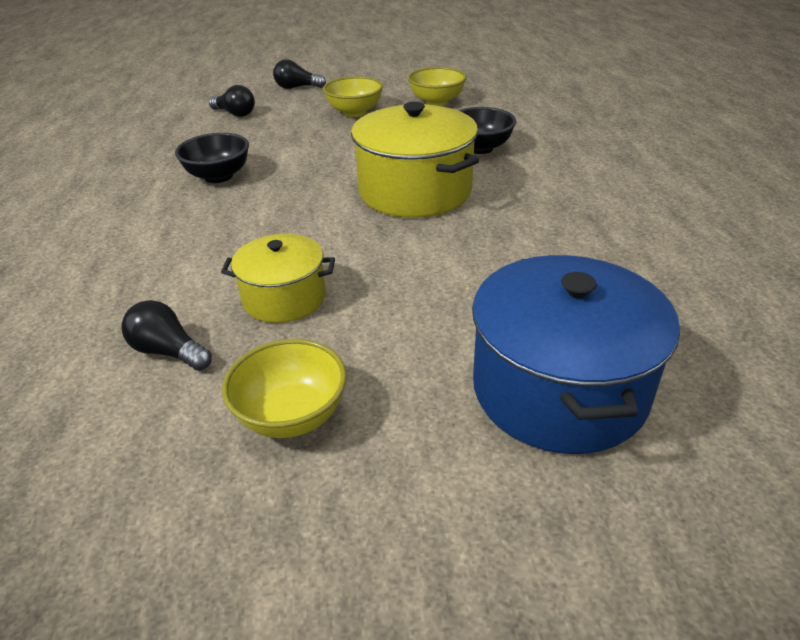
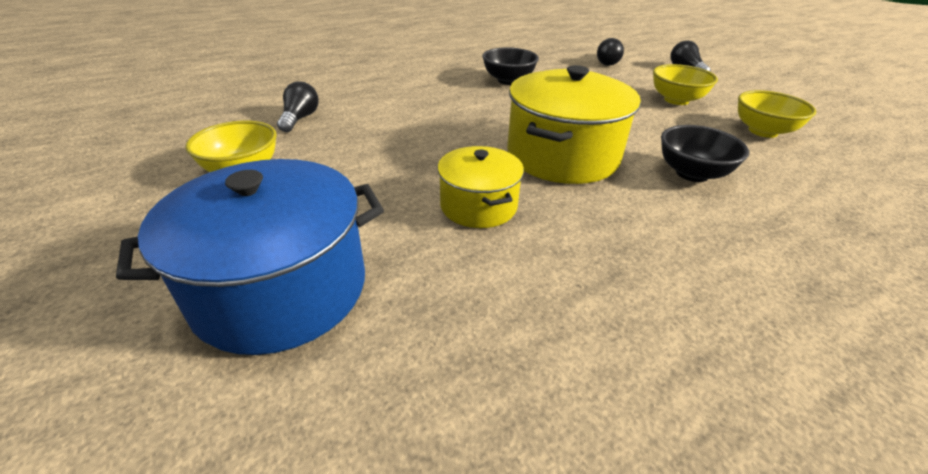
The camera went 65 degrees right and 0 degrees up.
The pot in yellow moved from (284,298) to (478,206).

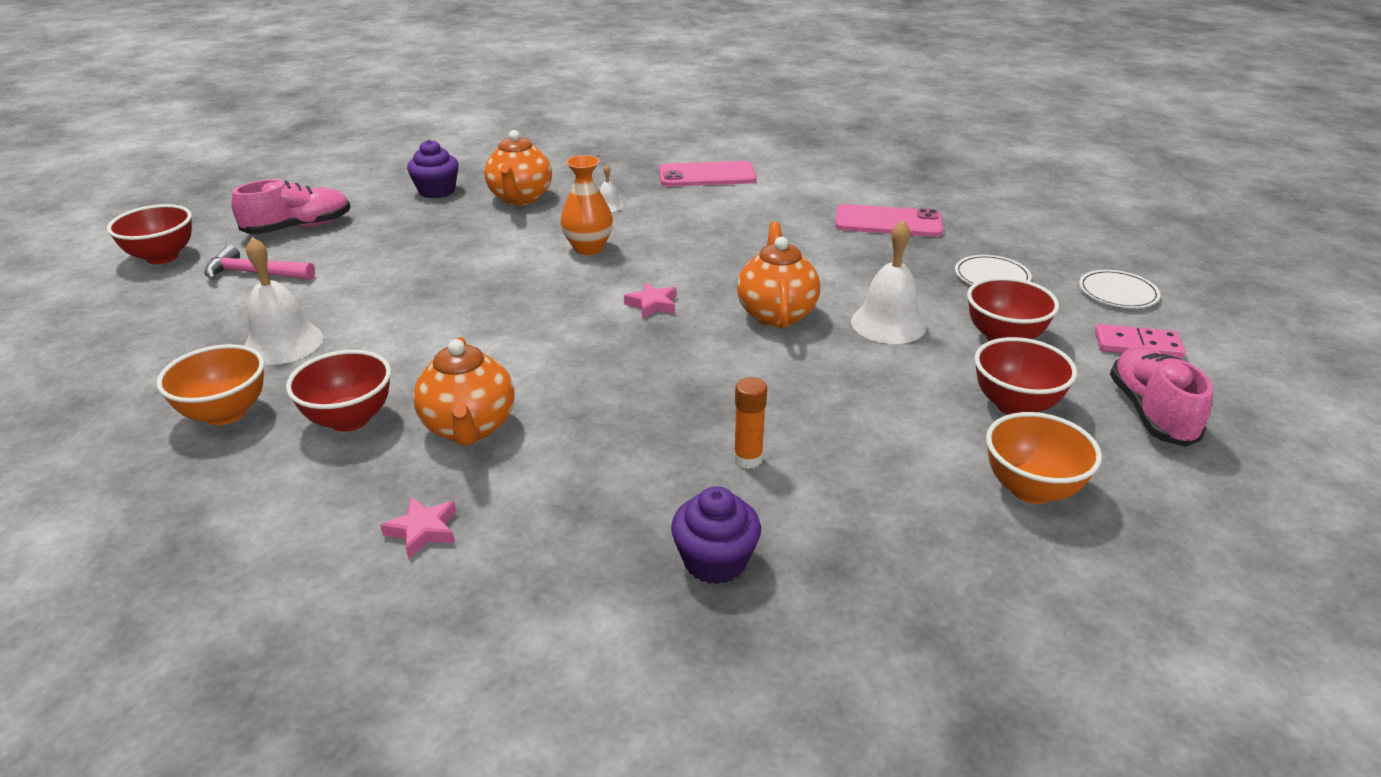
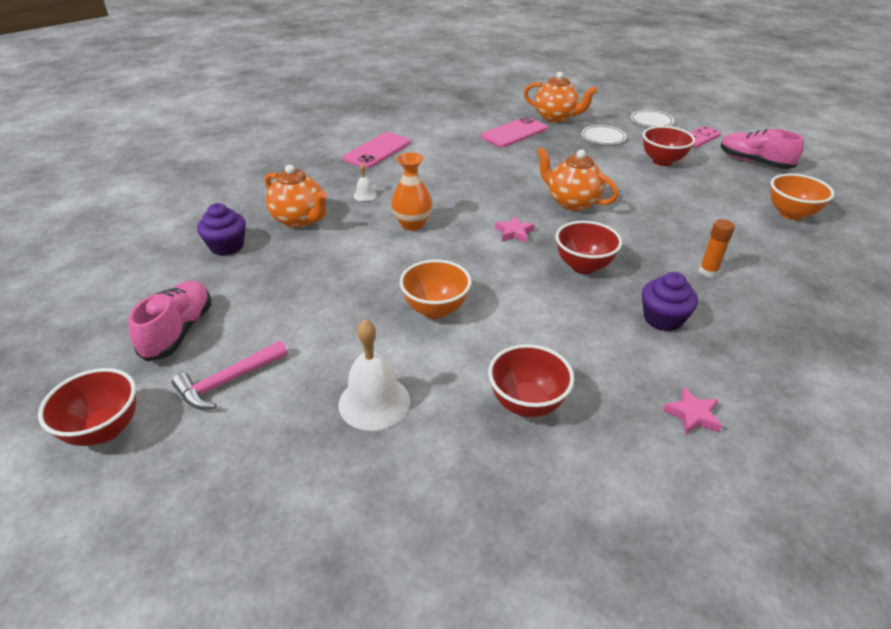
The camera went 50 degrees left and 5 degrees up.
The serving bowl in orange moved from (225,413) to (435,309).
The teapot in orange moved from (469,428) to (556,118).
The muffin in purple moved from (715,561) to (663,319).
The school bell in pure white at (888,323) disappeared.
The serving bowl in red moved from (1015,405) to (583,266).

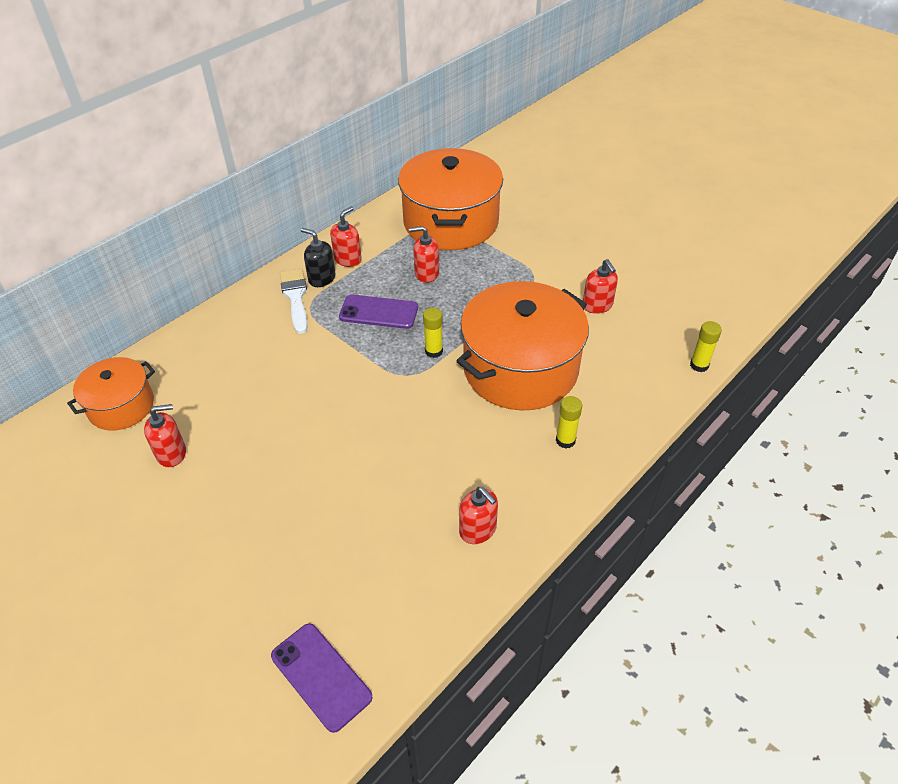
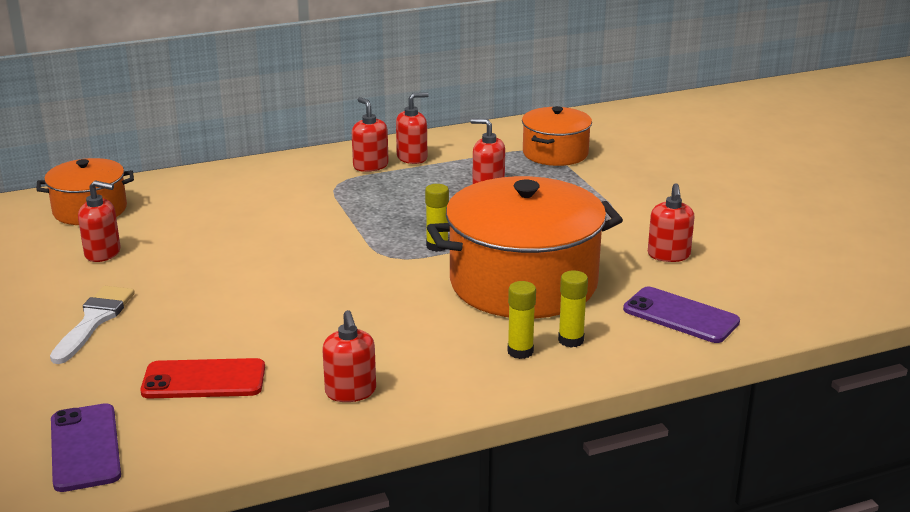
The camera went 25 degrees right and 20 degrees down.
The paint brush in pure white moved from (295,297) to (94,321).
The soap pump in black at (321,278) became the soap pump in red at (370,166).
The phone in purple moved from (379,312) to (680,316).
The pot in orange at (451,222) changed to 0.55 times the size.
The glue in yellow moved from (699,365) to (571,340).
The phone in red at (204,380) appeared.

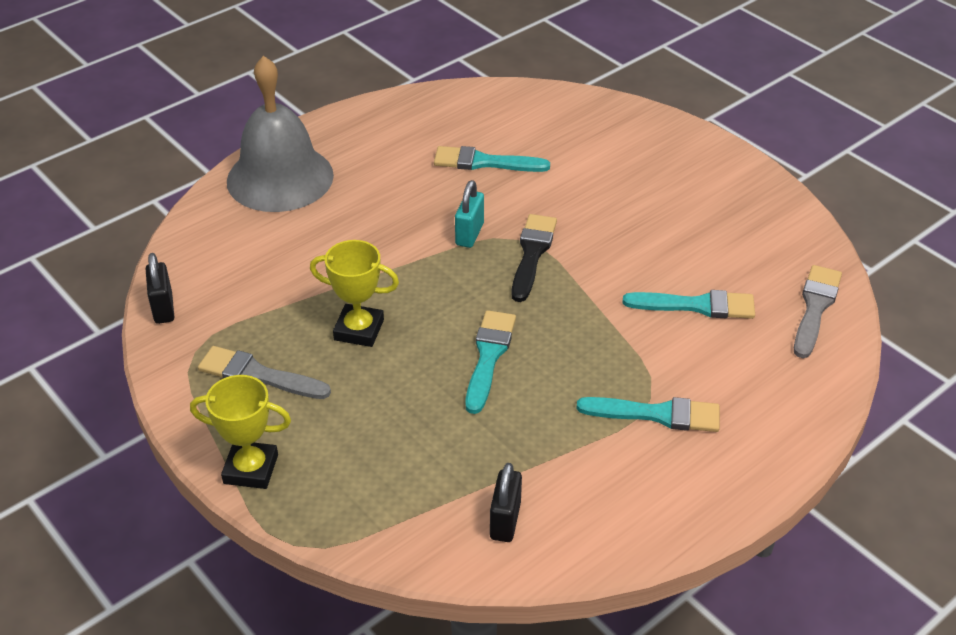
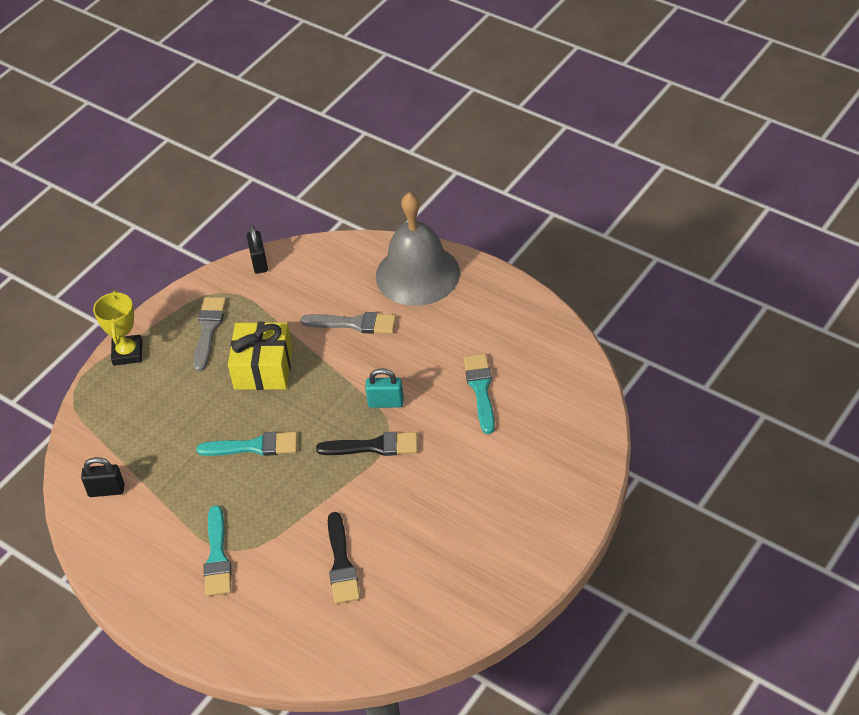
The camera went 80 degrees right and 5 degrees up.
The small lock in black at (163,308) turned 75 degrees counterclockwise.
The prize cup in yellow at (359,330) was replaced by the wrapped gift in yellow at (263,368).
The paint brush in teal at (696,306) became the paint brush in black at (341,563).
The paint brush in grey moved from (815,308) to (354,324).

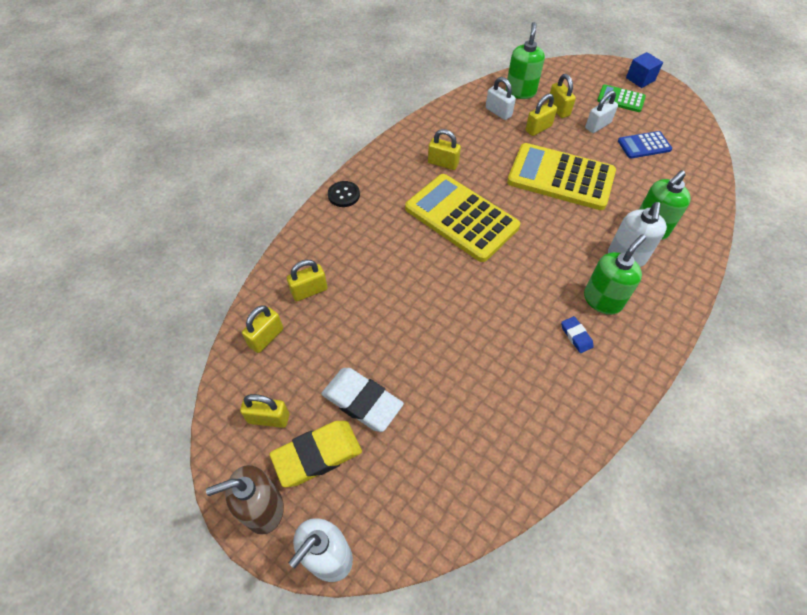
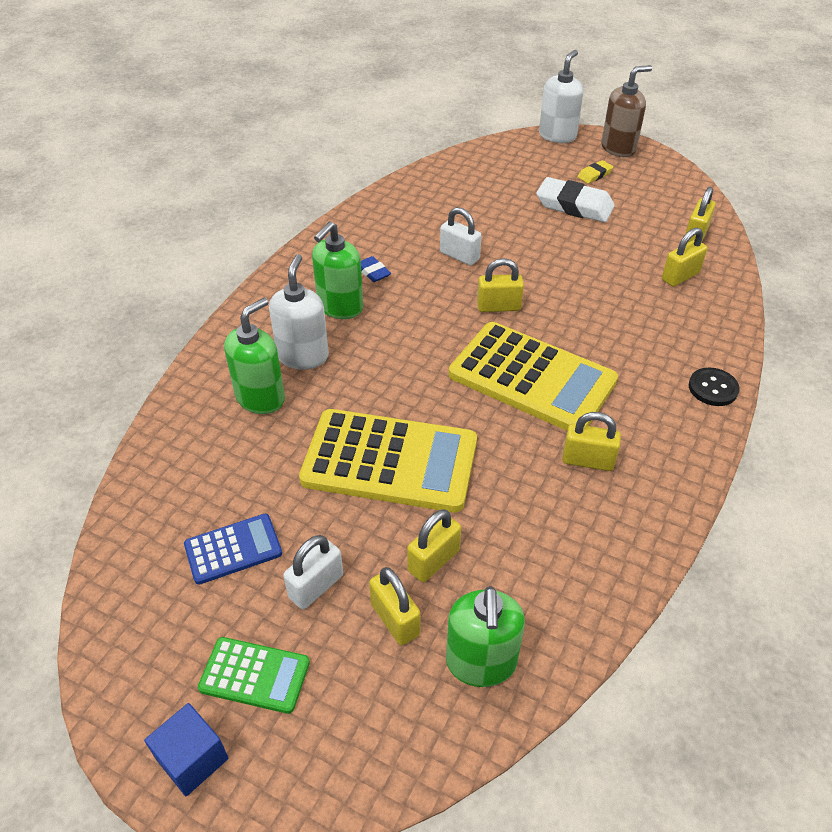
The camera went 170 degrees right and 10 degrees down.
The small lock in yellow moved from (268,418) to (498,307).
The eraser in yellow at (317,455) changed to 0.49 times the size.
The small lock in pure white moved from (498,112) to (459,256).

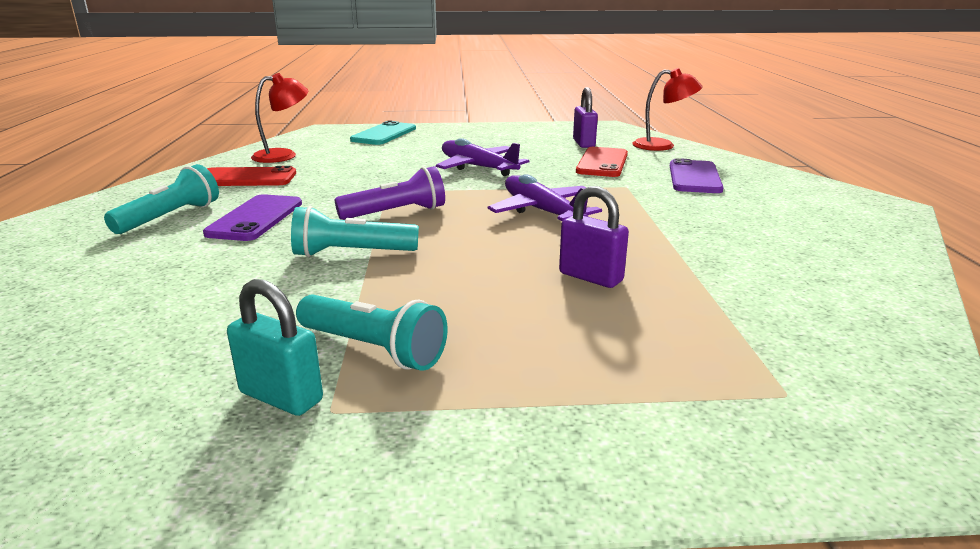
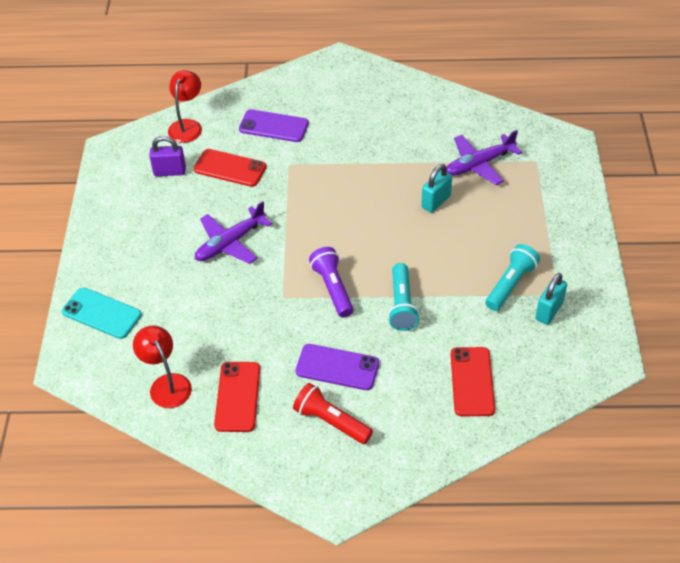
The camera went 85 degrees left and 25 degrees up.
The pocket torch in teal at (170,217) became the pocket torch in red at (331,421).
The plane in purple moved from (542,211) to (479,164).
The small lock in purple at (590,277) became the small lock in teal at (436,202).
The phone in red at (472,381) appeared.

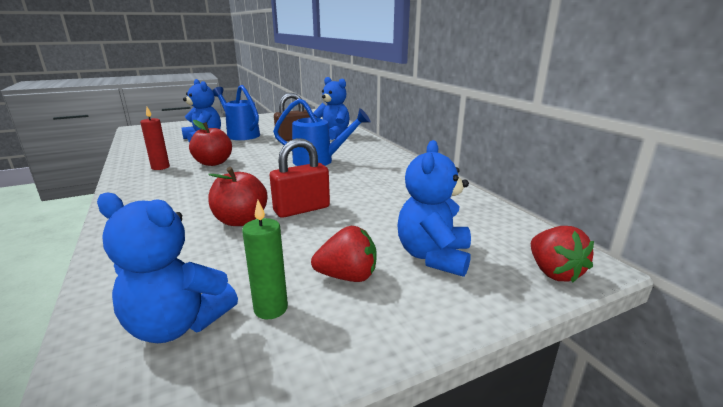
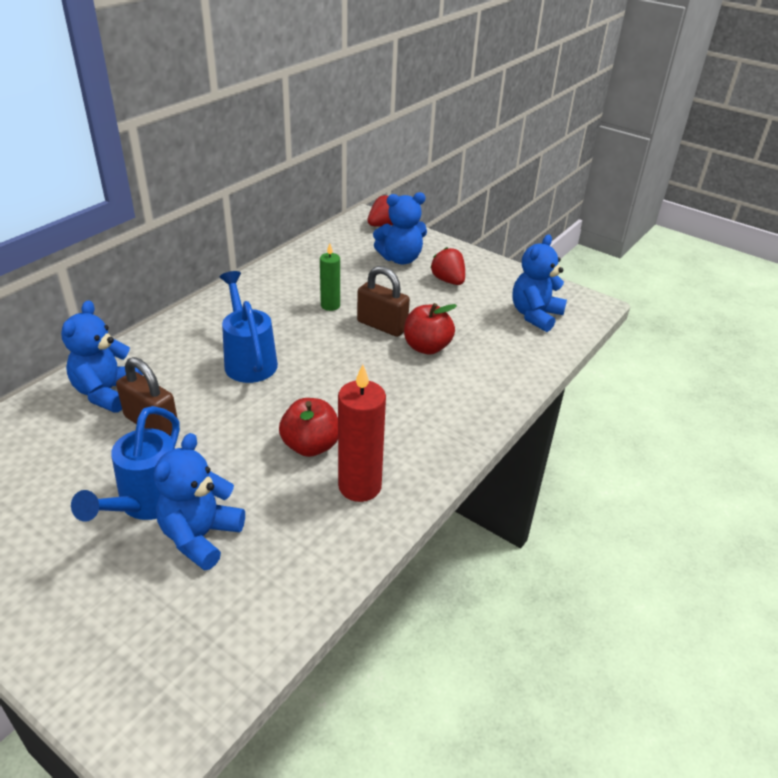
The camera went 120 degrees left and 15 degrees up.
The teddy bear in cobalt at (178,324) turned 135 degrees counterclockwise.
The pillar candle in red at (160,167) changed to 1.65 times the size.
The pillar candle in emerald moved from (271,308) to (330,305).
The small lock in red at (302,209) became the small lock in brown at (382,326).

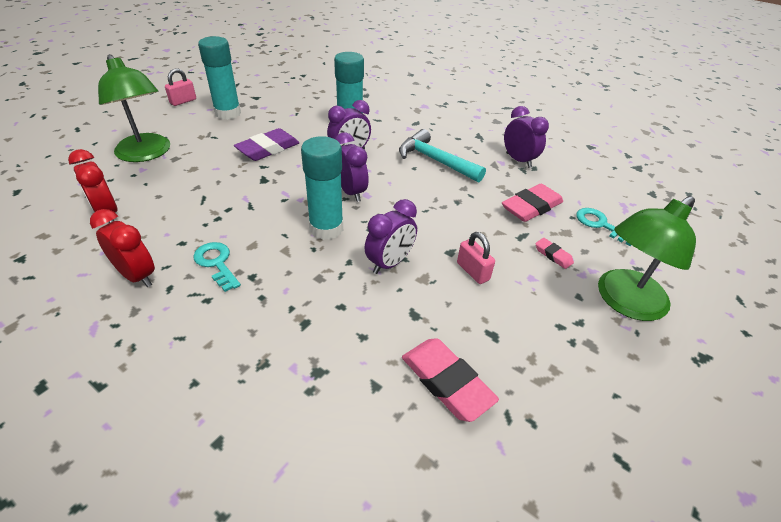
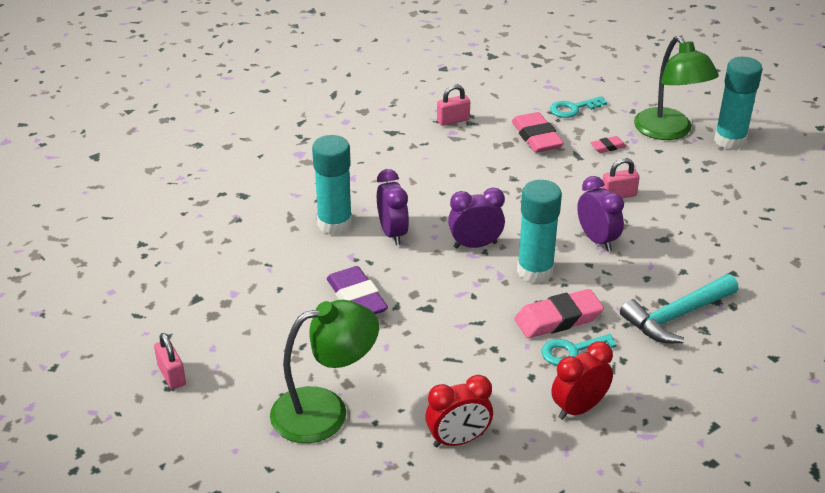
The camera went 70 degrees left and 5 degrees down.
The glue in teal moved from (228,113) to (730,140).
The carpenter's hammer in teal moved from (435,160) to (676,316).
The eraser in rose-pink moved from (446,382) to (558,319).
The alarm clock in purple at (518,160) was replaced by the small lock in rose-pink at (453,120).

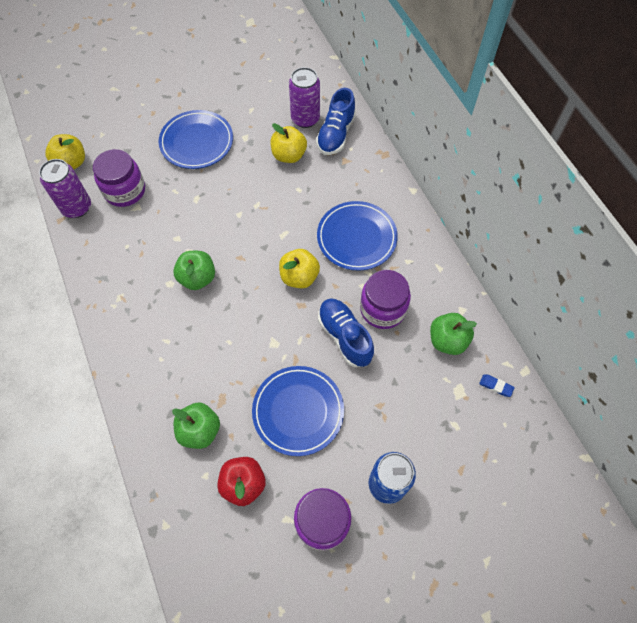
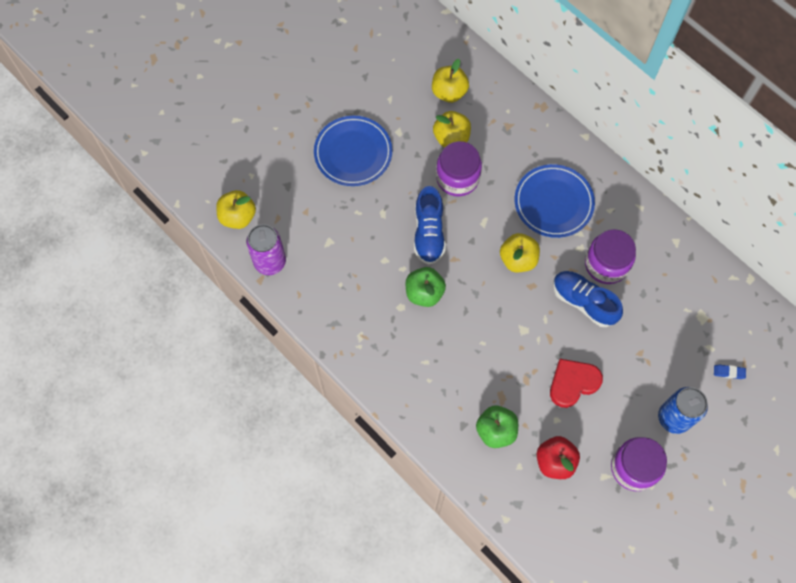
The camera went 20 degrees left and 5 degrees up.
The jar in purple moved from (125,191) to (457,178).
The plate in cobalt at (298,411) was replaced by the heart in red at (573,383).
The tin in purple at (305,119) was replaced by the apple fruit in yellow at (449,92).
The shoe in cobalt moved from (336,134) to (429,233).
The apple fruit in emerald at (447,340) disappeared.
The eraser in cobalt moved from (496,386) to (729,372).

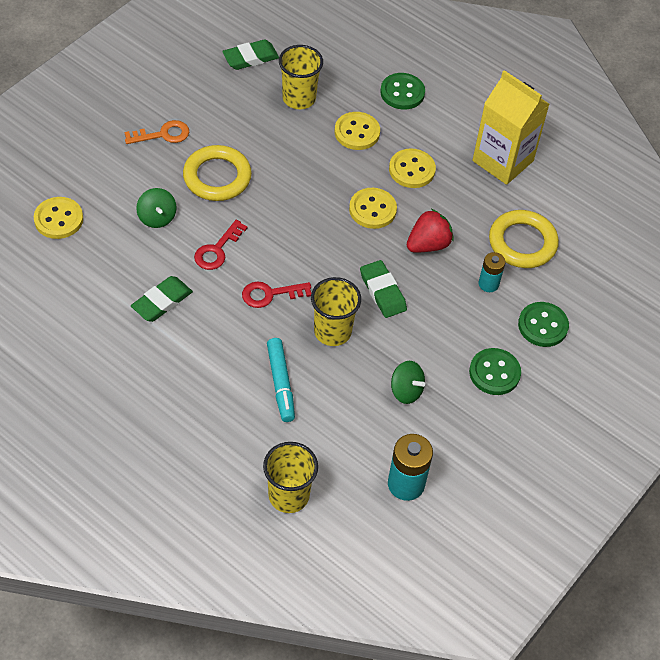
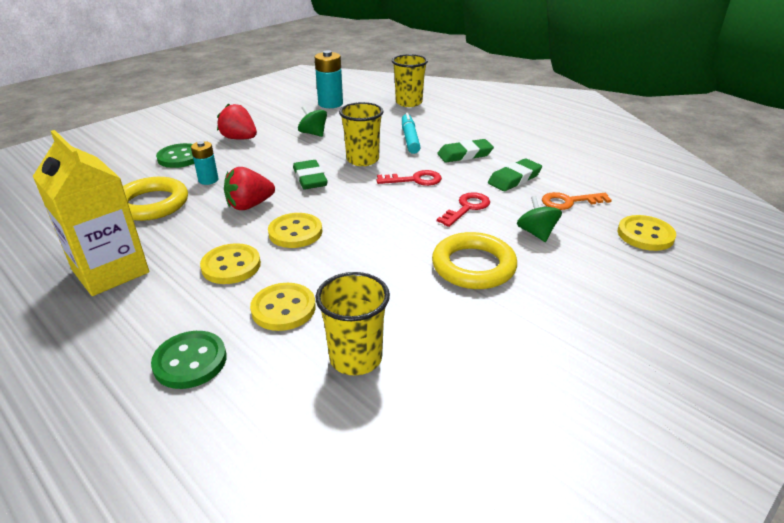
The camera went 170 degrees left and 20 degrees down.
The door key in orange moved from (163,134) to (569,202).
The eraser in emerald moved from (250,58) to (465,154).
The shirt button in emerald at (494,373) was replaced by the berry in red at (239,138).

